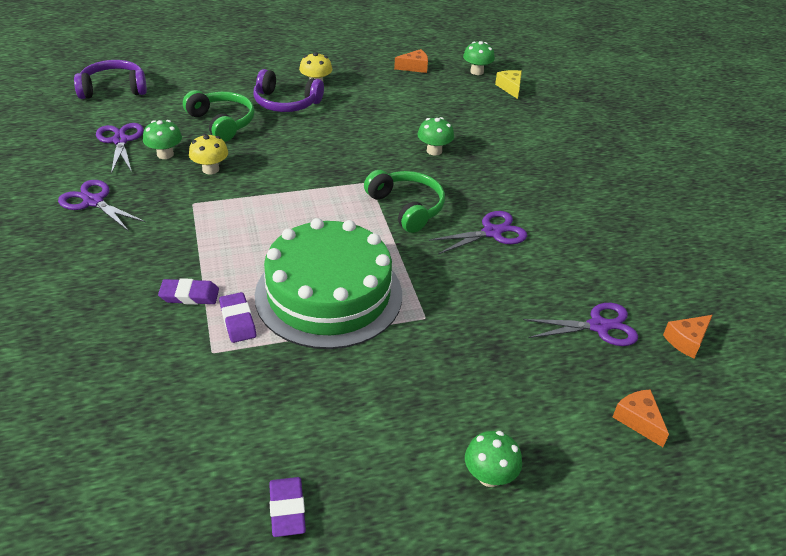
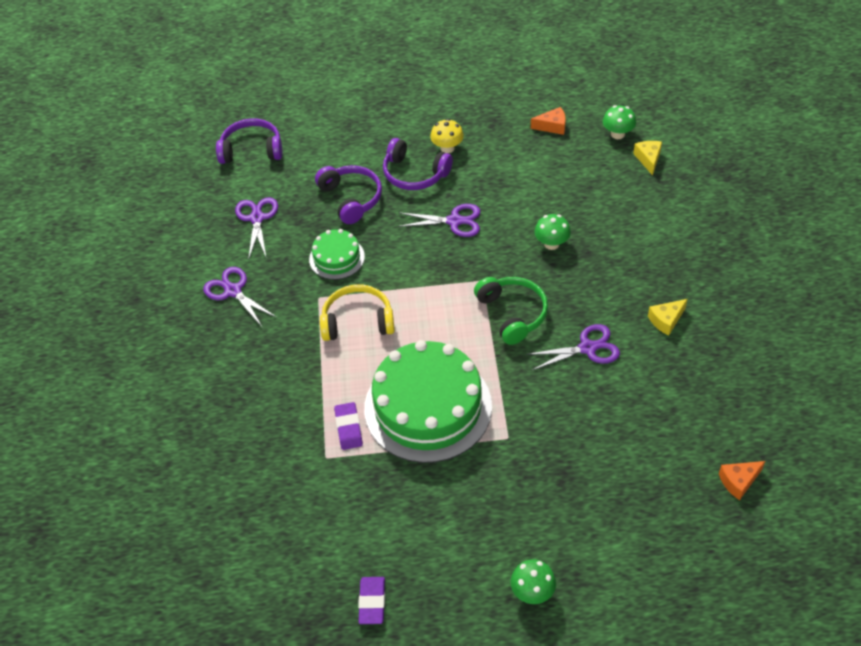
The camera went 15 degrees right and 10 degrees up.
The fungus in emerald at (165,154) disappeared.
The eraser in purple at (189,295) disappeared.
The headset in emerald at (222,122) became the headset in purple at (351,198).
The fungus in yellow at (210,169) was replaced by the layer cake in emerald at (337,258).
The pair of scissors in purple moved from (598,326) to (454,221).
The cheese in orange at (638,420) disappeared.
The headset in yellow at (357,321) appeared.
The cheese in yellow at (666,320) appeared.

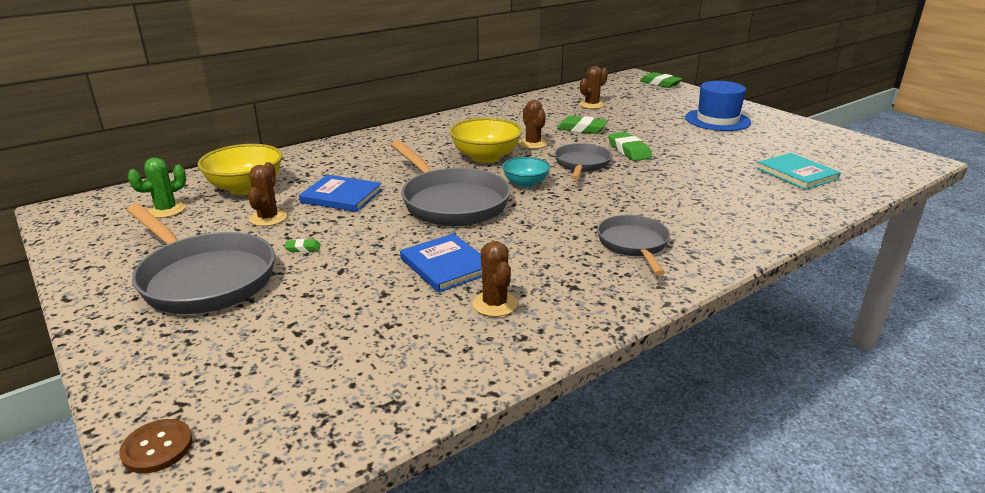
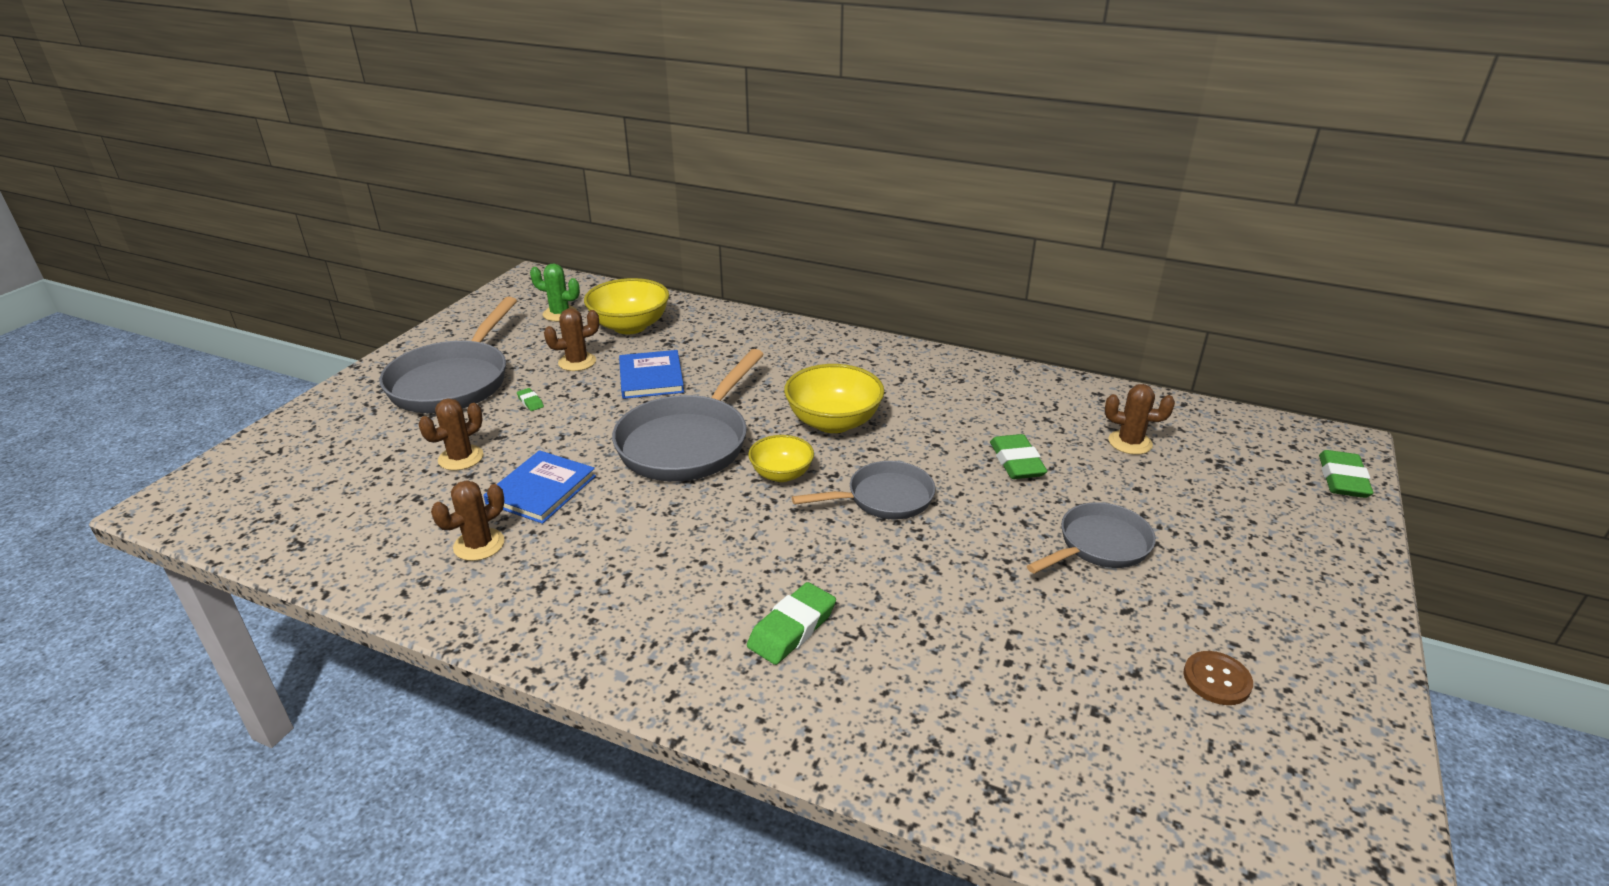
The camera went 60 degrees right and 5 degrees up.
The shirt button in brown moved from (157,447) to (1217,679).
The serving bowl in teal at (525,183) became the serving bowl in yellow at (781,474).
The cactus in brown moved from (533,143) to (461,458).
The pan in grey moved from (633,245) to (1099,545).
The eraser in emerald moved from (629,150) to (792,629).
The top hat in cobalt at (717,120) disappeared.
The hardback in teal at (797,174) disappeared.

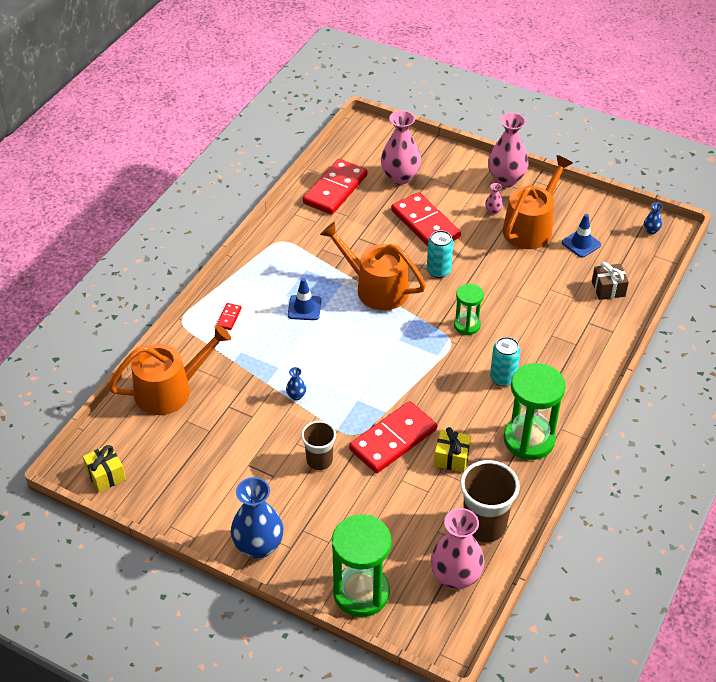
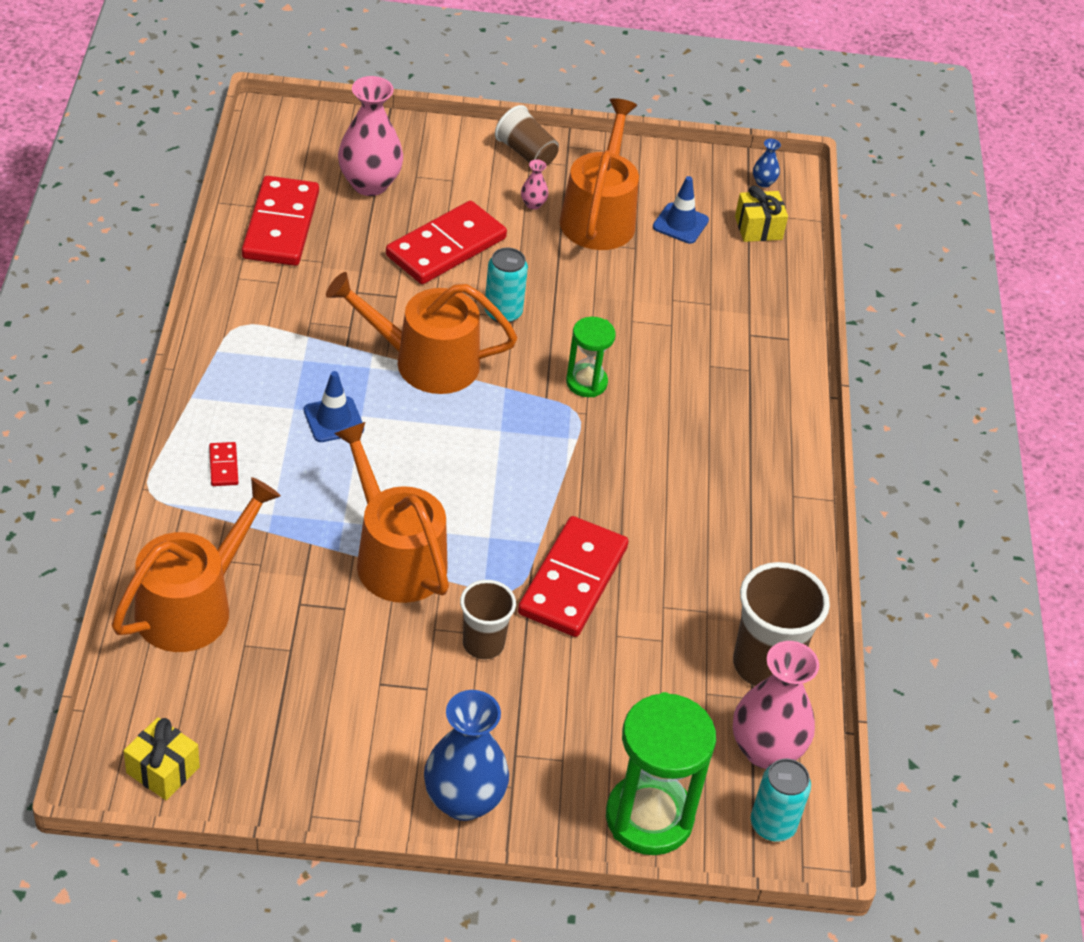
The camera went 30 degrees left and 0 degrees up.
The tall vase in cobalt at (296,396) was replaced by the watering can in orange at (395,557).
The domino in red at (425,224) turned 75 degrees counterclockwise.
The wrapped gift in yellow moved from (451,458) to (758,228).
The tall vase in rose-pink at (506,179) was replaced by the beaker in brown at (526,153).
The tin in teal moved from (503,378) to (772,824).
The hourglass in emerald at (529,440) disappeared.
The wrapped gift in brown at (608,289) disappeared.

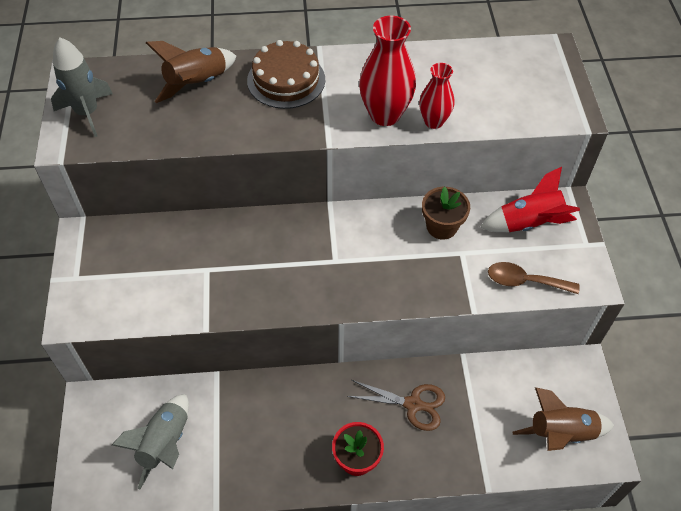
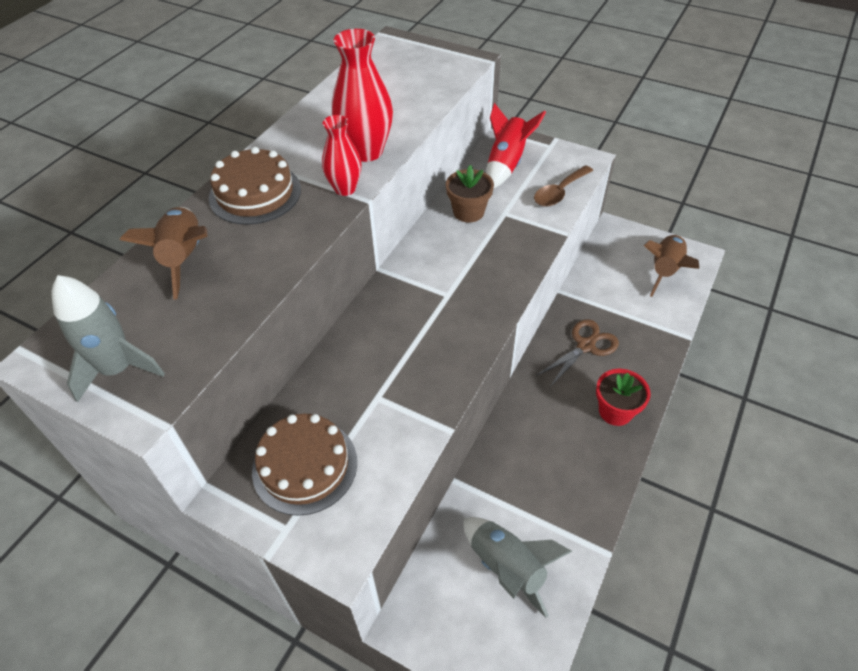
The camera went 55 degrees left and 5 degrees down.
The tall vase in red moved from (433,121) to (345,189).
The layer cake in brown at (305,465) appeared.

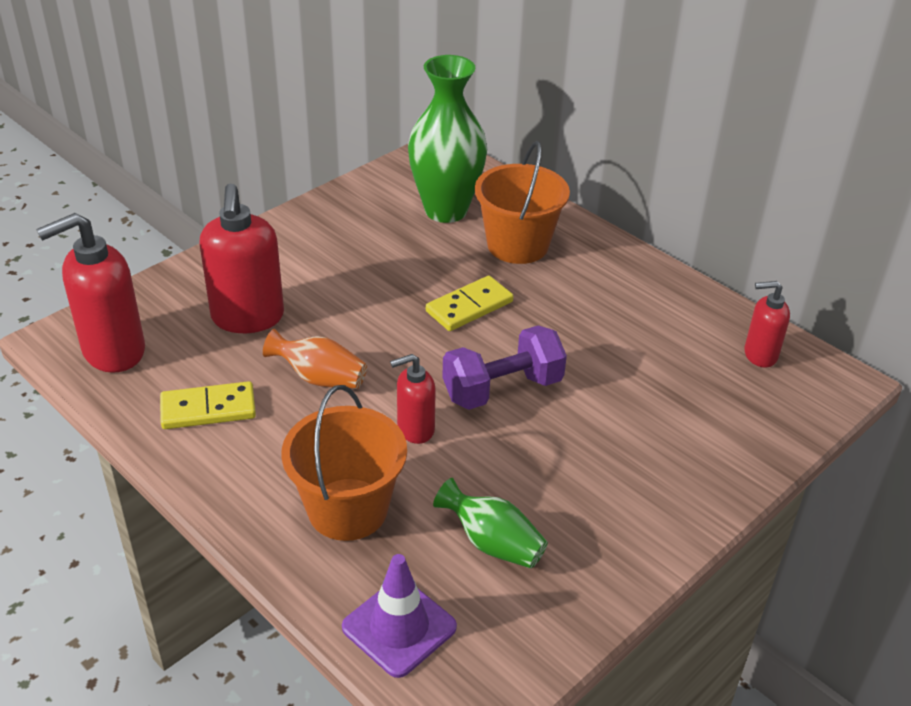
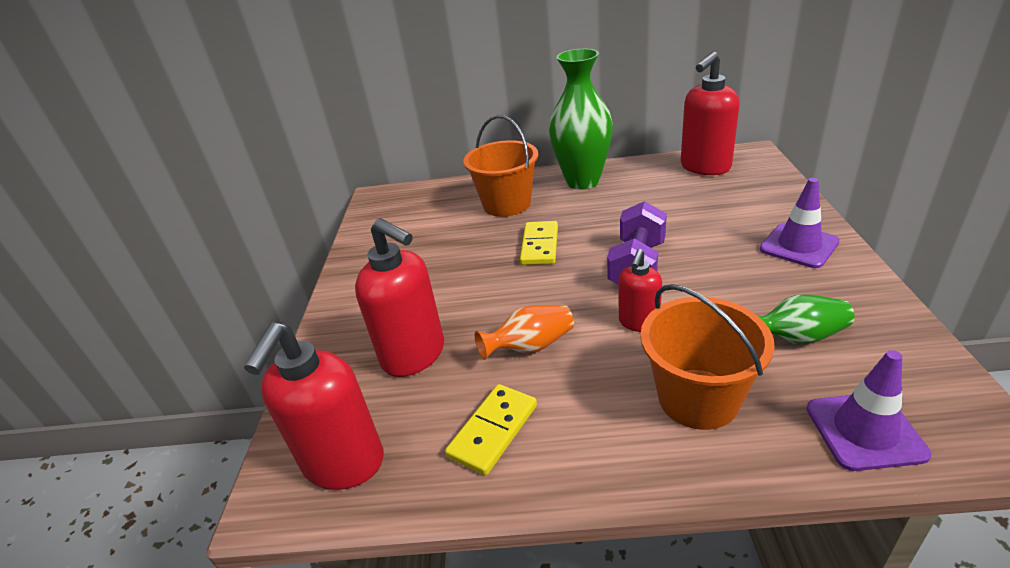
The camera went 40 degrees left and 5 degrees down.
The tall vase in emerald moved from (446,210) to (582,181).
The soap pump in red at (760,355) changed to 1.77 times the size.
The safety cone in purple at (799,246) appeared.

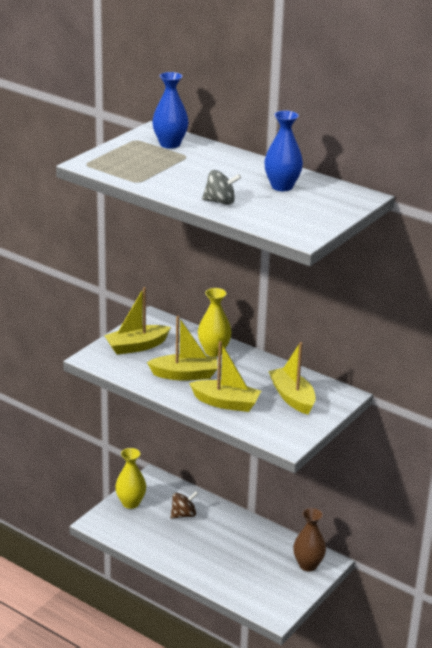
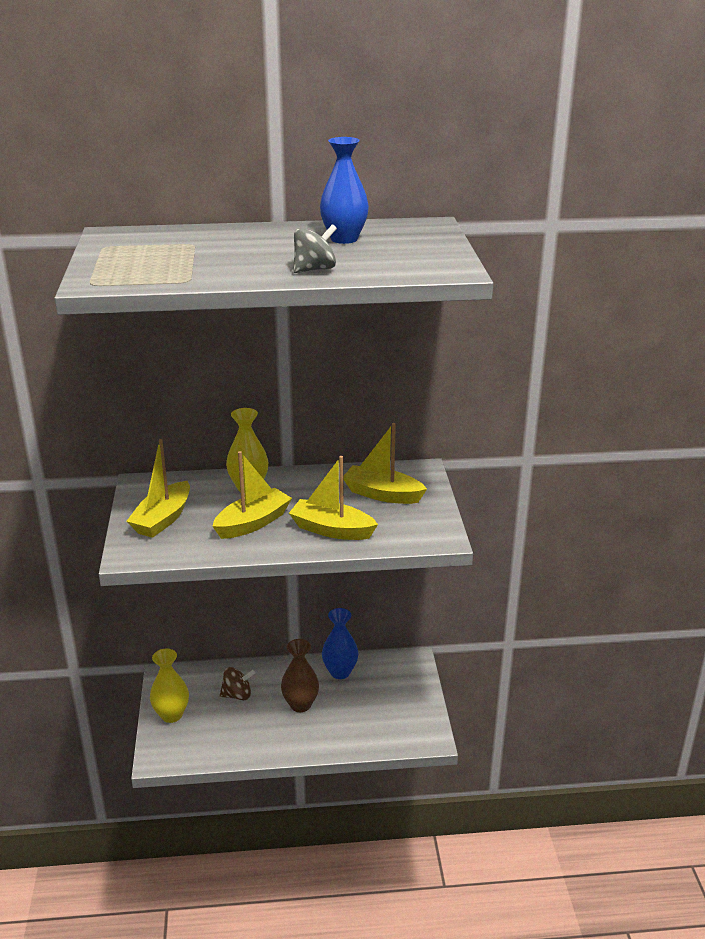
The camera went 40 degrees left and 0 degrees up.
The tall vase in cobalt moved from (170,144) to (340,672).
The spinning top in brown at (183,515) turned 60 degrees clockwise.
The boat in yellow at (226,403) turned 135 degrees counterclockwise.
The tall vase in brown moved from (308,565) to (300,704).

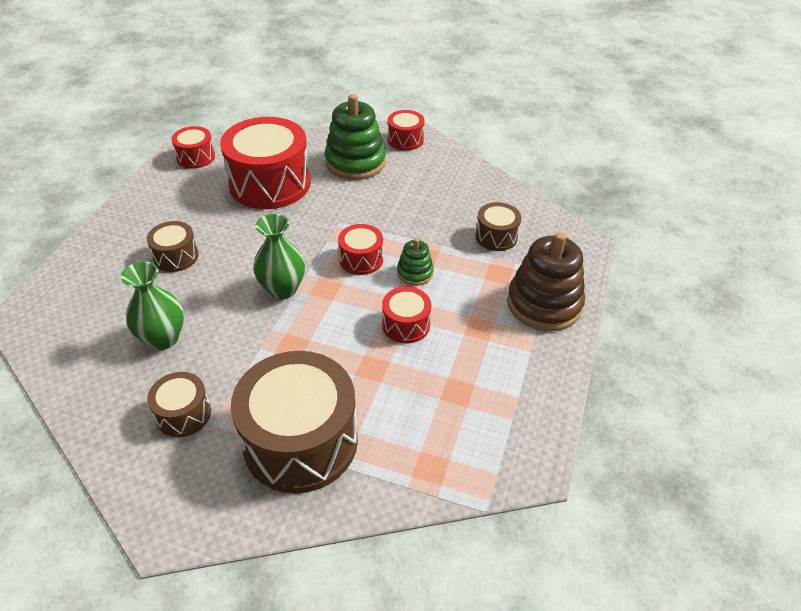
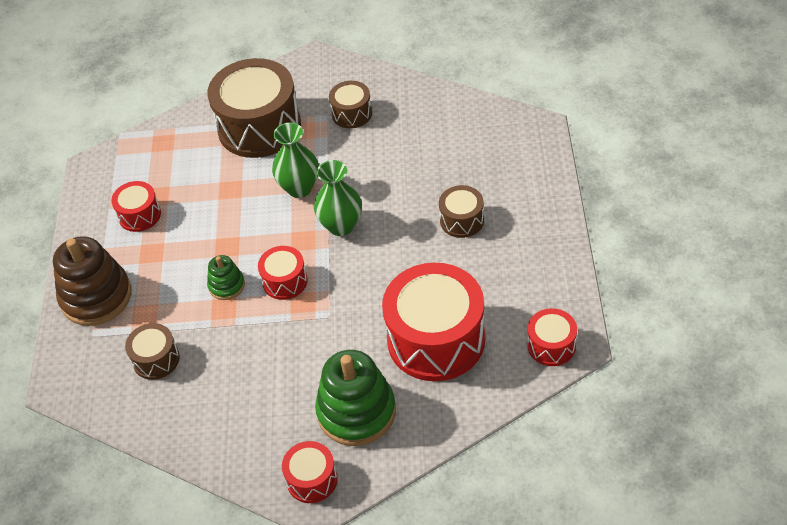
The camera went 165 degrees right and 5 degrees up.
The tall vase in emerald moved from (163,338) to (299,188).
The drum in red moved from (406,325) to (139,215).

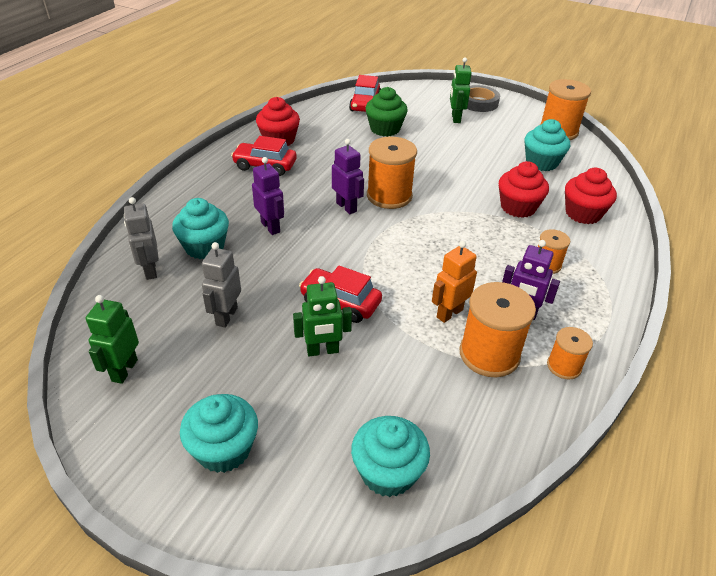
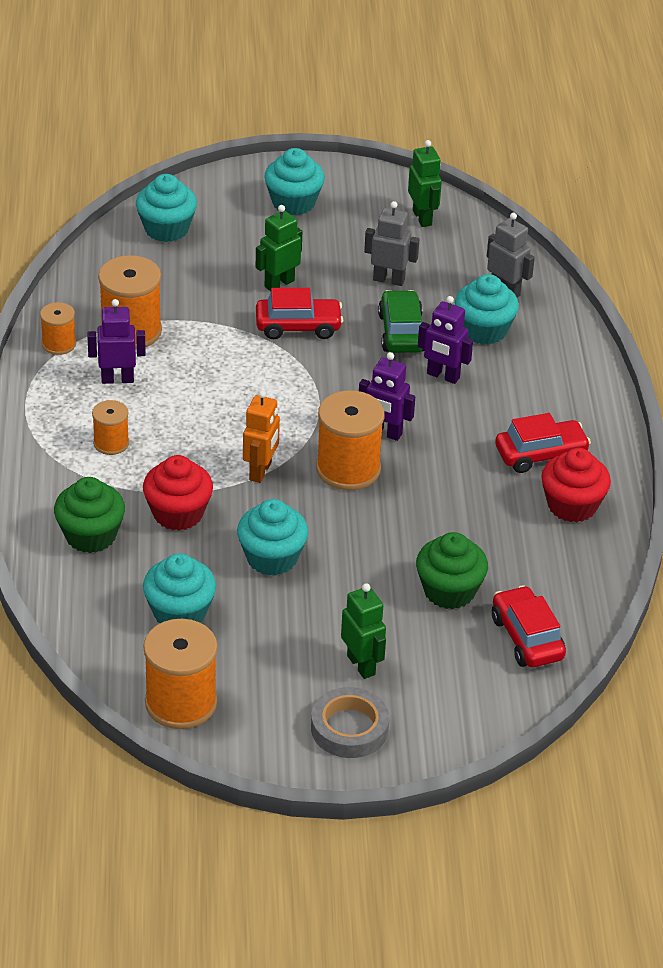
The camera went 150 degrees right and 0 degrees up.
The robot figure in grey at (226,316) turned 60 degrees counterclockwise.
The robot figure in orange moved from (449,313) to (261,471).
The muffin in red at (583,213) became the muffin in emerald at (90,535).
The muffin in teal at (272,558) appeared.
The car in emerald at (401,332) appeared.

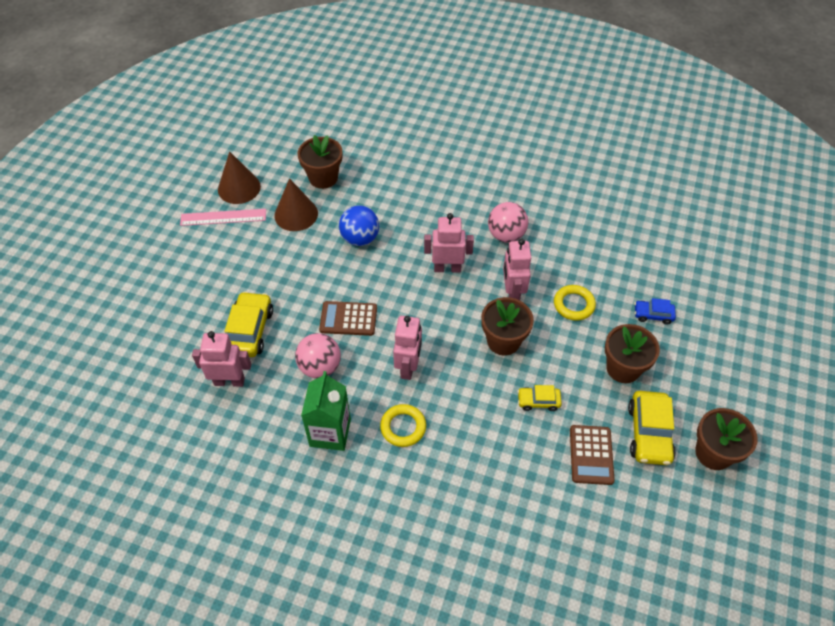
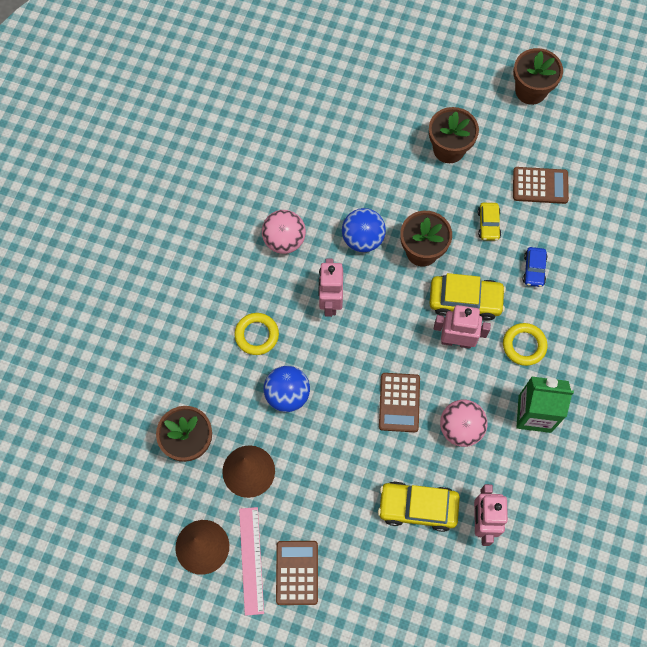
The camera went 90 degrees left and 15 degrees up.
The robot figure in rose-pink at (512,293) was replaced by the sphere in cobalt at (362,239).
The ring in yellow moved from (574,305) to (256,335).
The car in yellow moved from (649,433) to (465,300).
The car in cobalt moved from (653,315) to (534,269).
The calculator in brown at (297,572) appeared.

